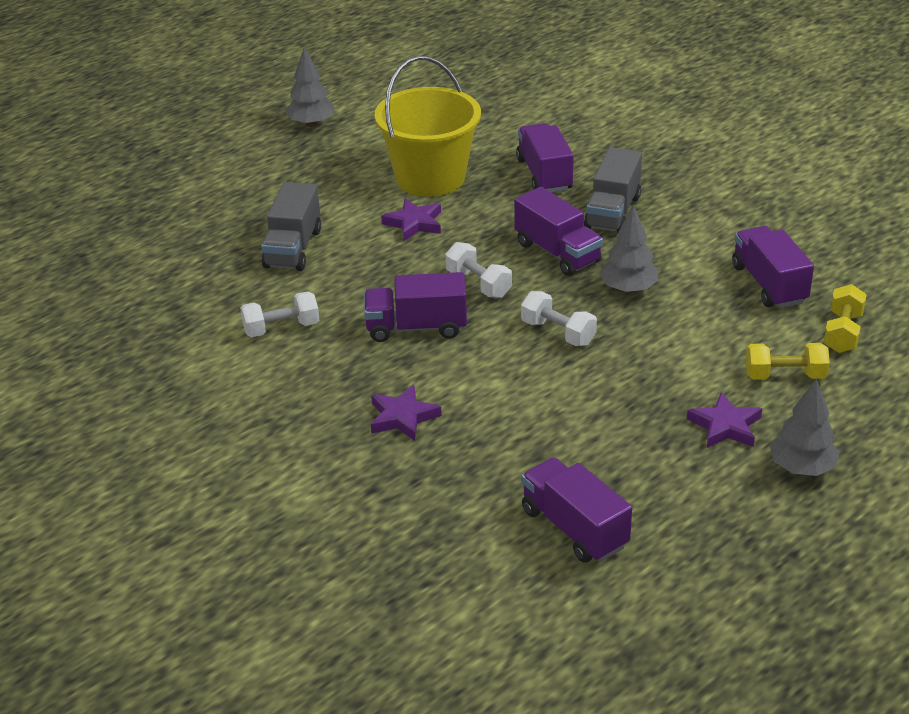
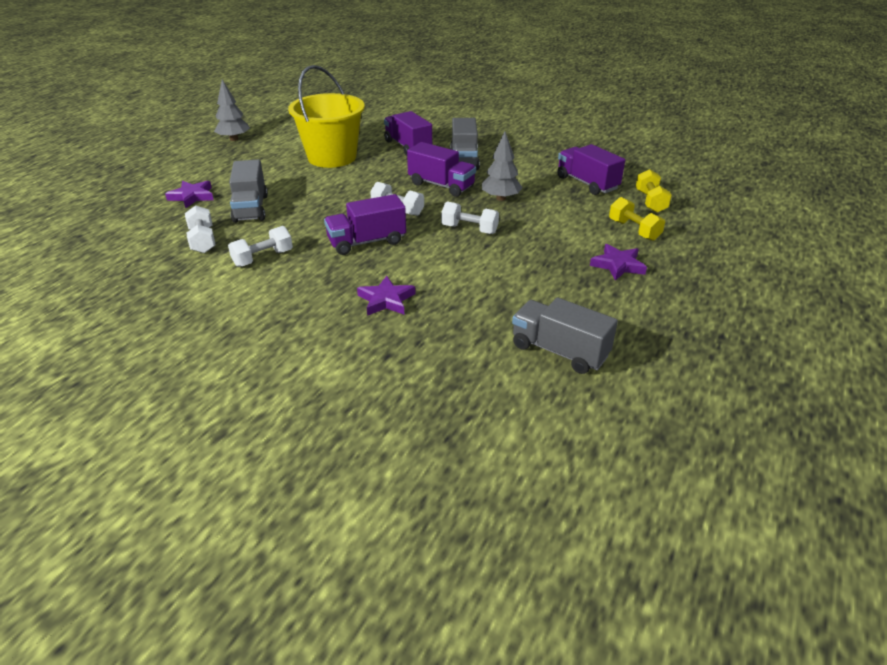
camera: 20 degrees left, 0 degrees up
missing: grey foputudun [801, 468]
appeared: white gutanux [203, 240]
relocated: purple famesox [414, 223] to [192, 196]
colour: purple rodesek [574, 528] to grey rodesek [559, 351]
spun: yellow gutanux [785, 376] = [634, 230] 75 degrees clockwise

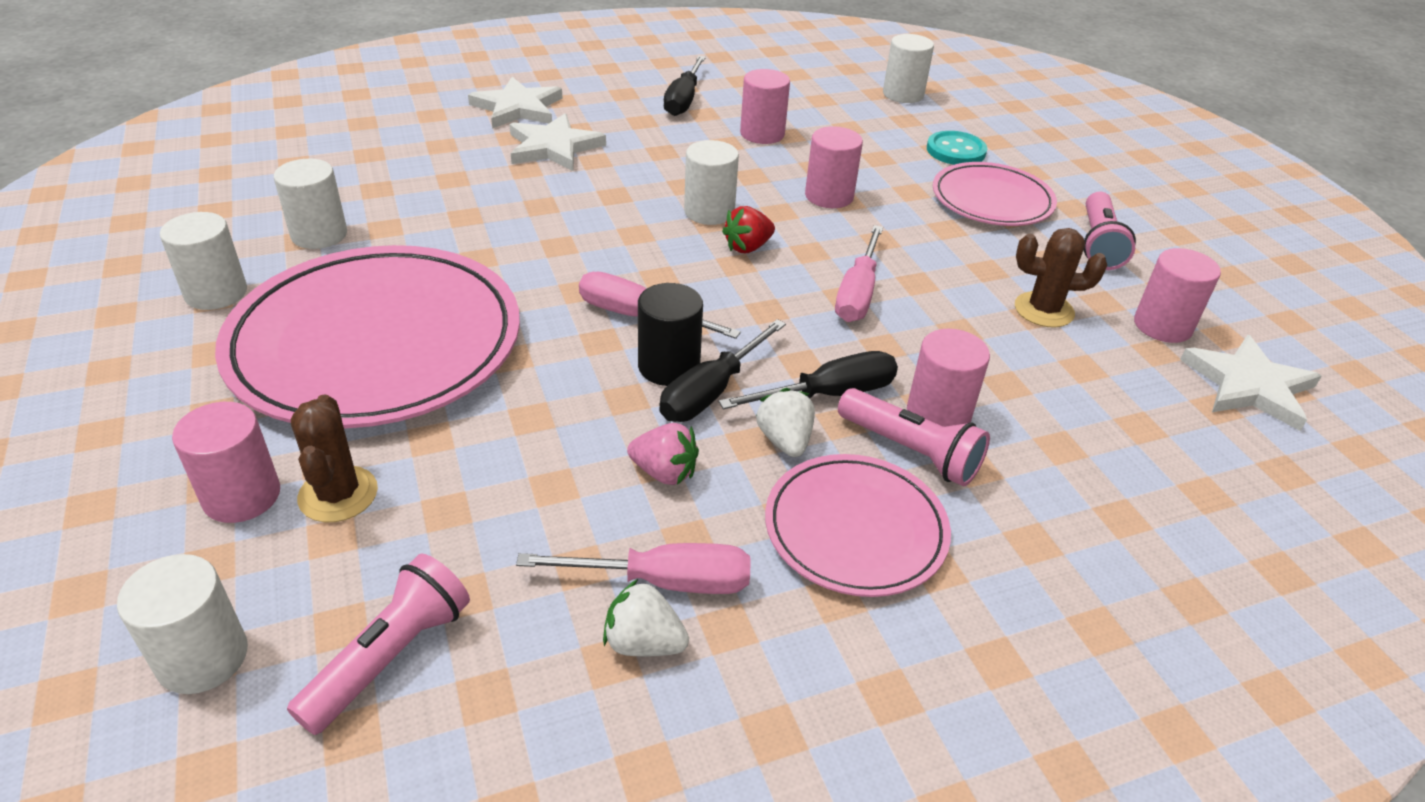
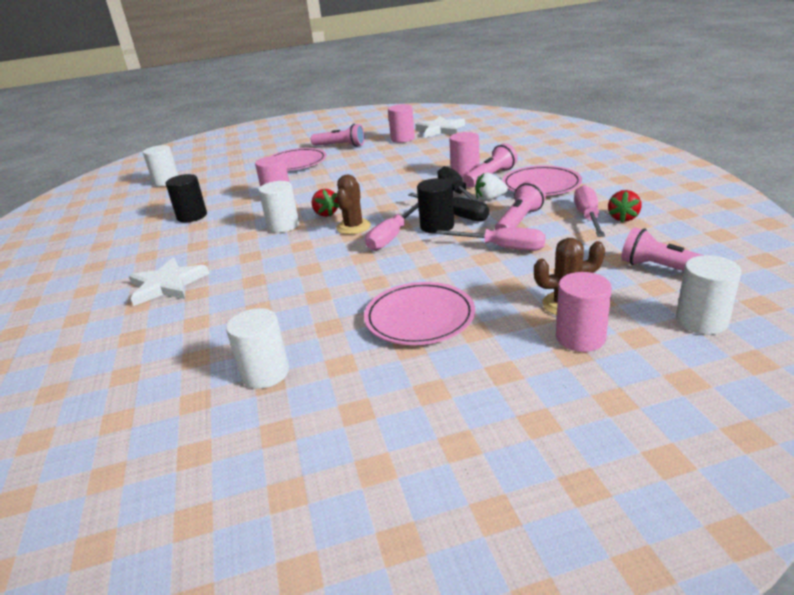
camera: 80 degrees left, 10 degrees down
missing: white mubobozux [216, 293]; white famesox [517, 108]; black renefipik [683, 100]; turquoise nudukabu [955, 151]
relocated: pink renefipik [857, 293] to [503, 248]; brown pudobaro [1044, 310] to [353, 227]
exchanged: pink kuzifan [664, 472] to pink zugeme [519, 221]
colour: white kuzifan [643, 643] to red kuzifan [623, 218]; pink mubobozux [762, 134] to black mubobozux [192, 216]
size: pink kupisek [376, 344] = [419, 318] x0.54

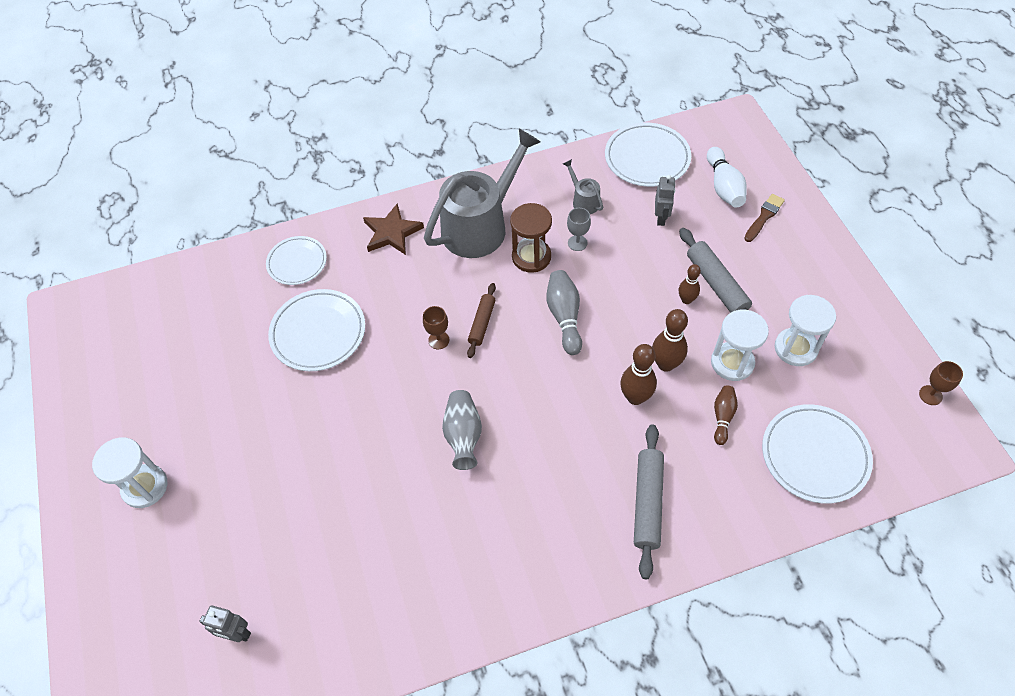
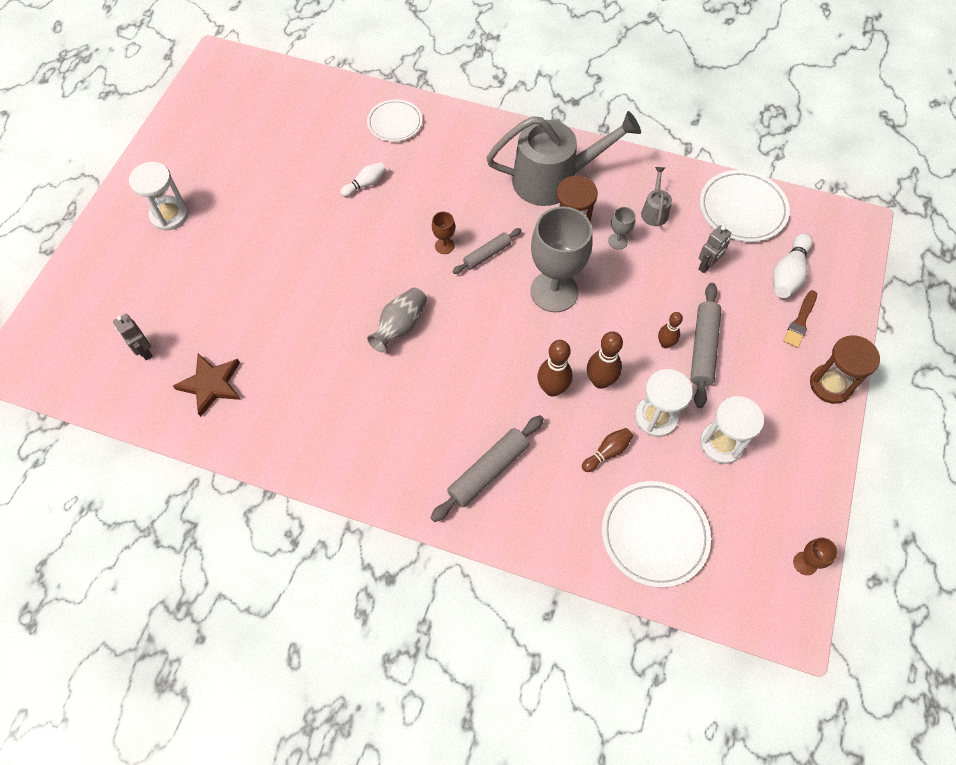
camera: 35 degrees right, 5 degrees up
appeared: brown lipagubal [830, 385]
relocated: brown famesox [392, 233] to [211, 385]
exchanged: white kupisek [318, 332] to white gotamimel [365, 184]; grey gotamimel [564, 317] to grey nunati [554, 291]
colour: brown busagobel [482, 323] to grey busagobel [487, 254]
spun: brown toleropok [764, 217] = [800, 321] 135 degrees clockwise

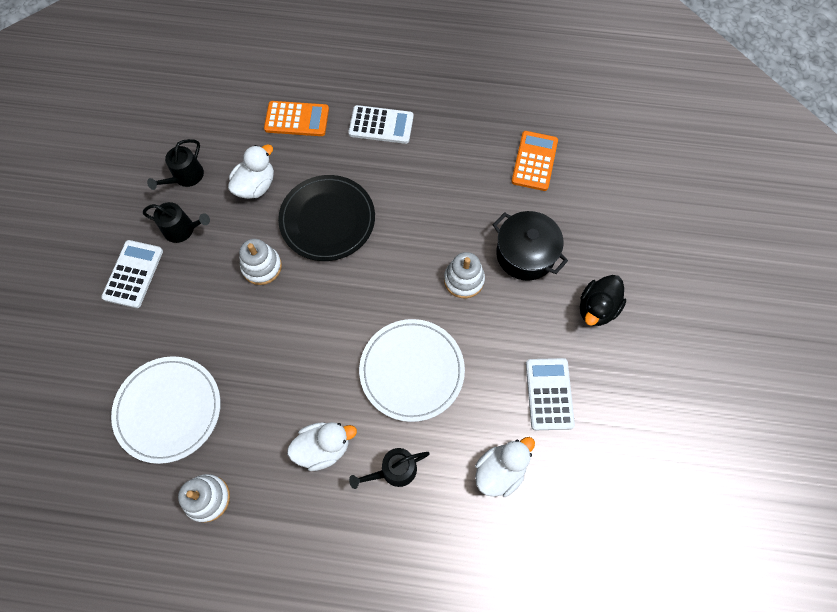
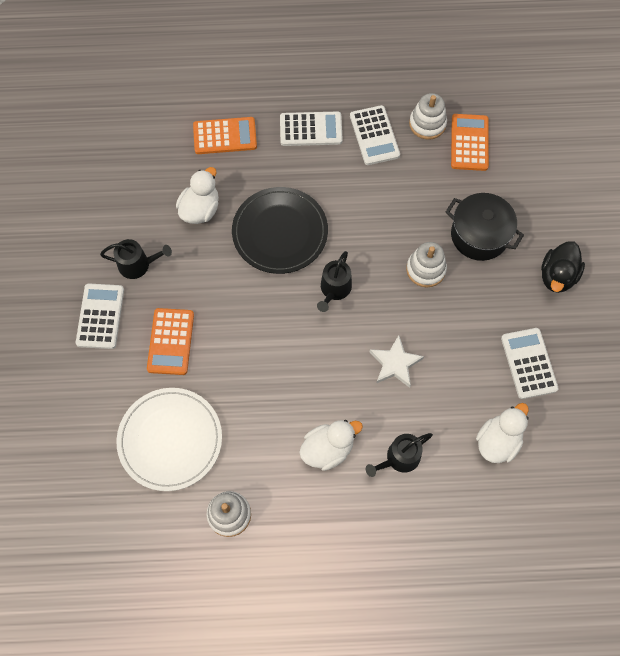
camera: 10 degrees left, 0 degrees up
appeared: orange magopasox [170, 341]; white magopasox [374, 136]
relocated: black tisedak [186, 177] to [334, 289]; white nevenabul [262, 267] to [427, 124]
exchanged: white kupisek [412, 370] to white famesox [395, 363]

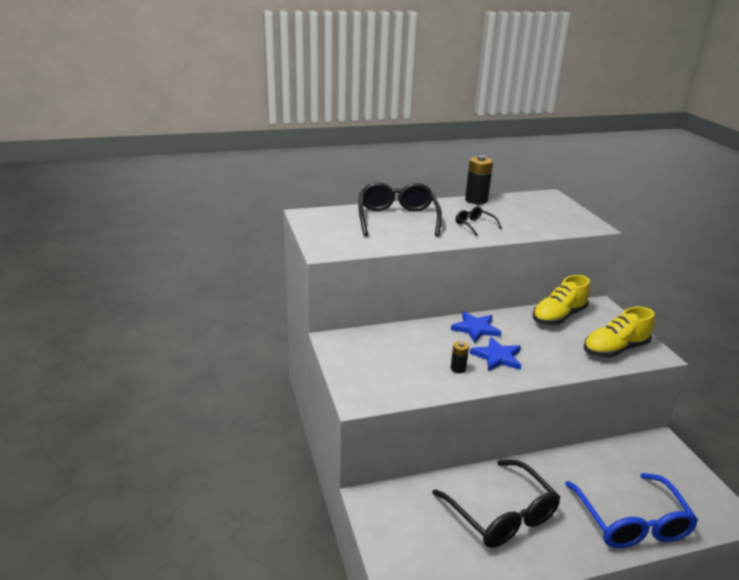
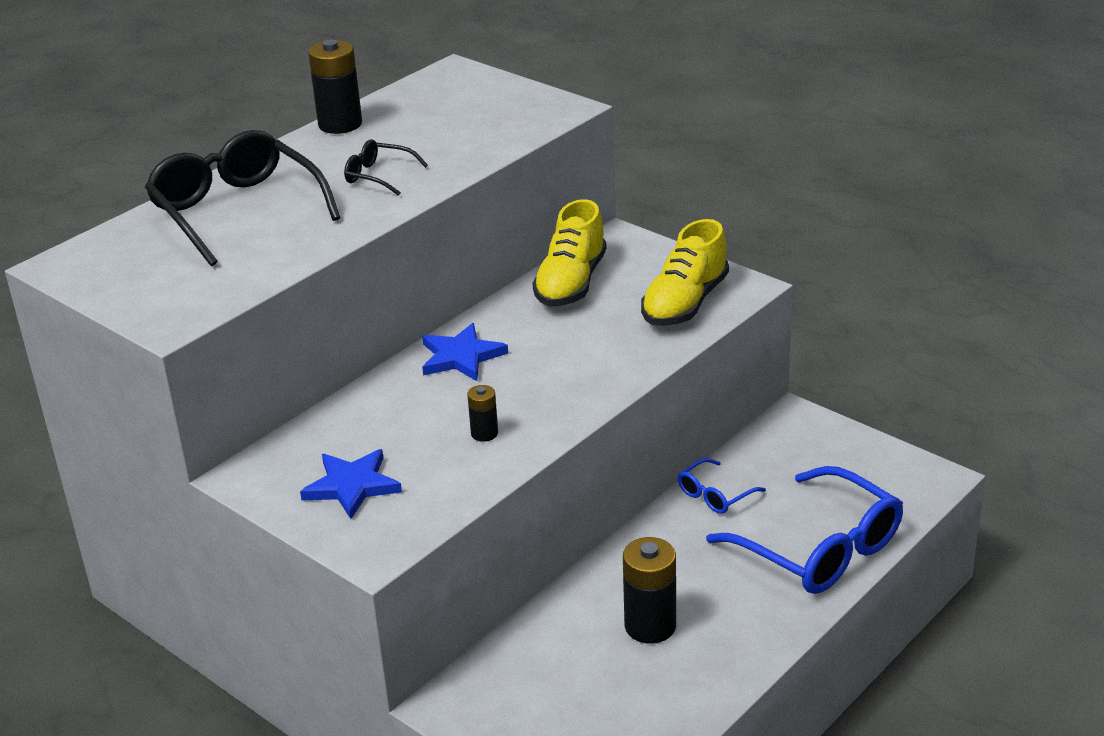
camera: 30 degrees left, 5 degrees up
appeared: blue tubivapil [715, 495]
relocated: blue famesox [497, 357] to [352, 486]
exchanged: black tubivapil [501, 515] to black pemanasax [650, 626]

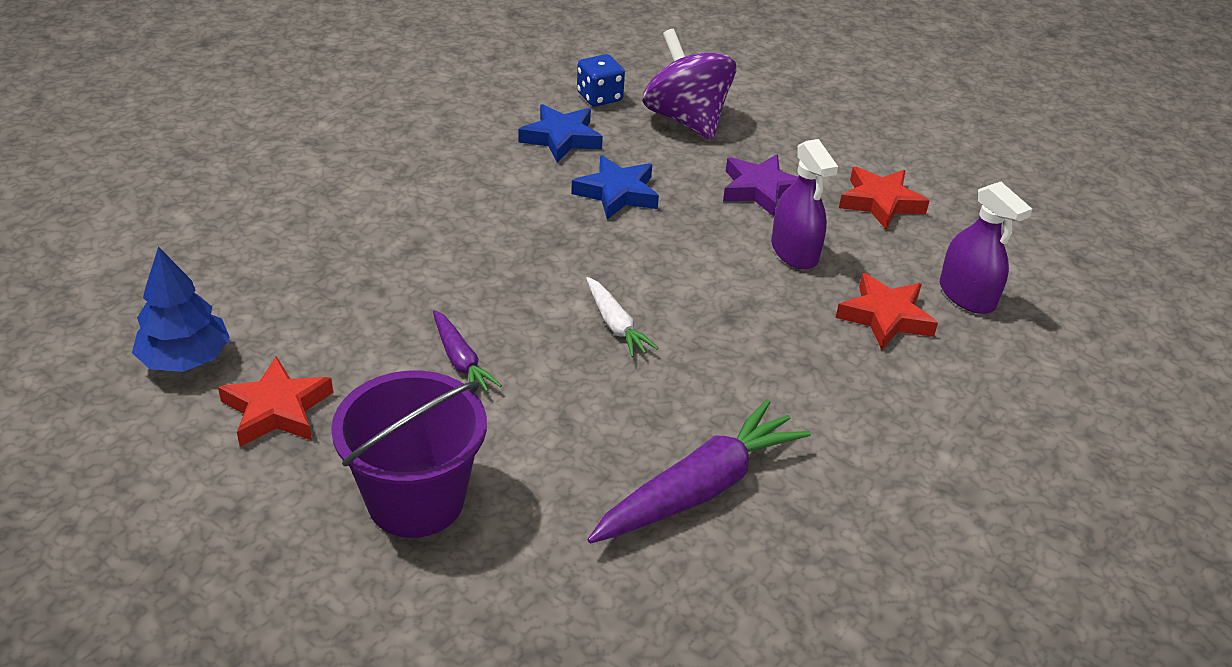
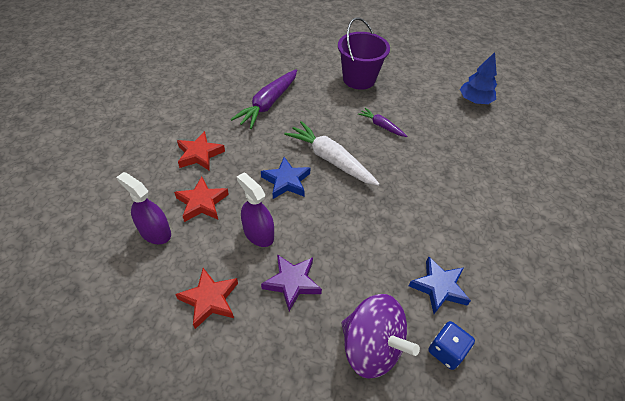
camera: 160 degrees right, 10 degrees up
relocated: red famesox [277, 409] to [199, 154]; blue famesox [617, 193] to [286, 181]
size: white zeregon [615, 325] = [330, 159] x1.87

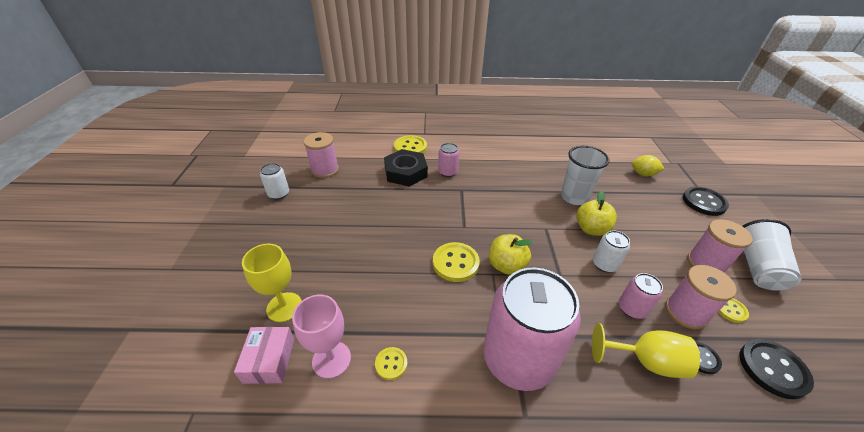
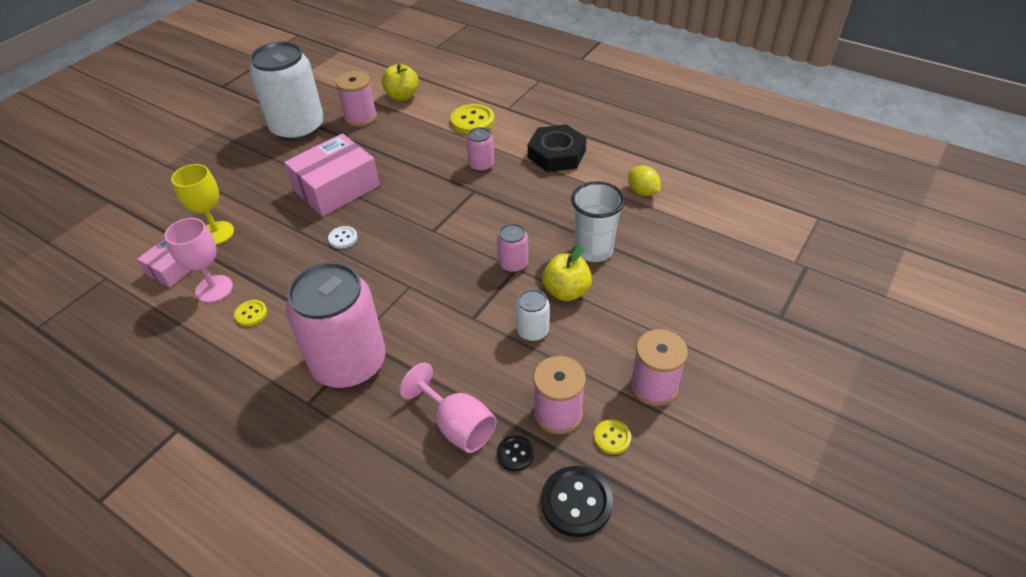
camera: 35 degrees right, 5 degrees up
missing: yellow nudukabu [455, 263]; black nudukabu [704, 202]; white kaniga [757, 267]
appeared: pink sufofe [336, 188]; white nudukabu [343, 238]
relocated: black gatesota [405, 172] to [556, 154]; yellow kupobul [506, 265] to [402, 96]; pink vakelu [632, 308] to [513, 264]; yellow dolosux [643, 174] to [642, 192]
colour: yellow nunati [645, 361] to pink nunati [457, 425]
size: white vakelu [279, 194] = [298, 128] x2.27

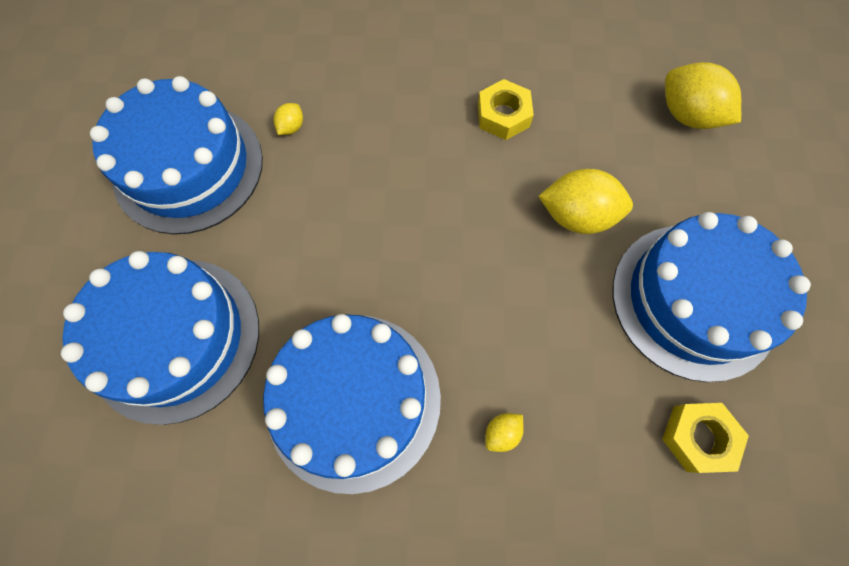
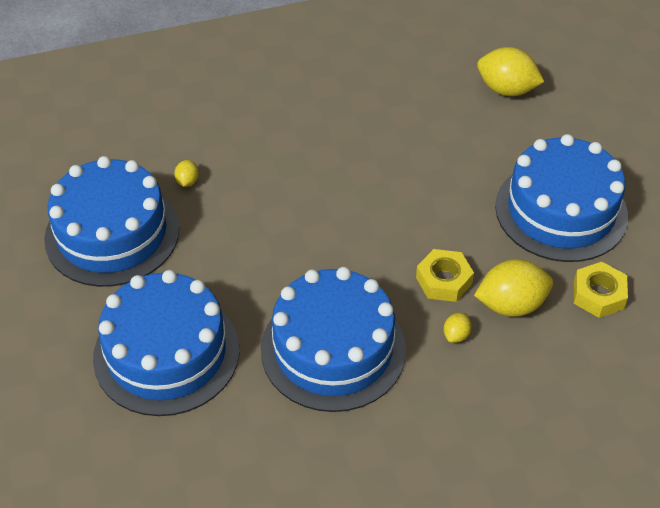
camera: 20 degrees left, 20 degrees down
relocated: yellow gatesota [503, 115] to [444, 280]; yellow dolosux [577, 216] to [511, 305]

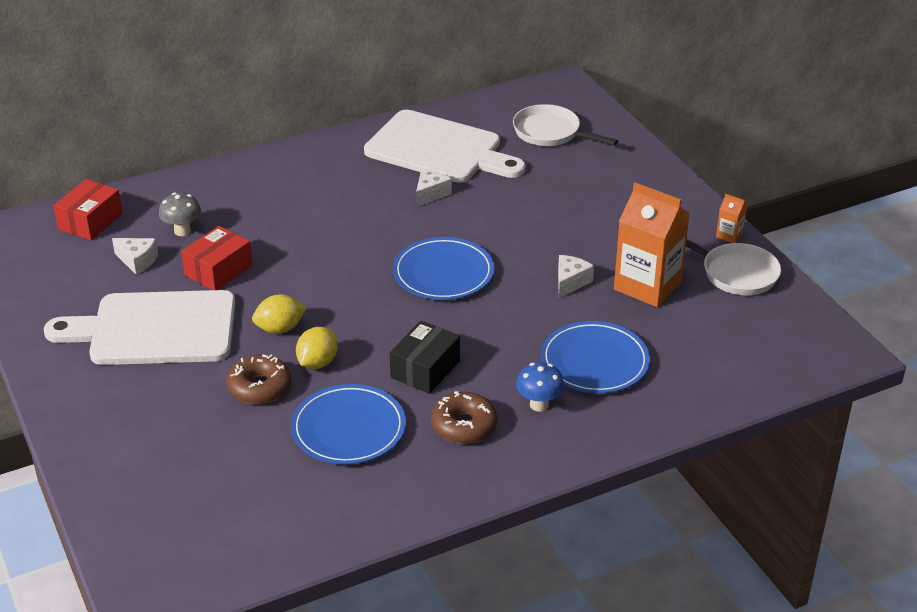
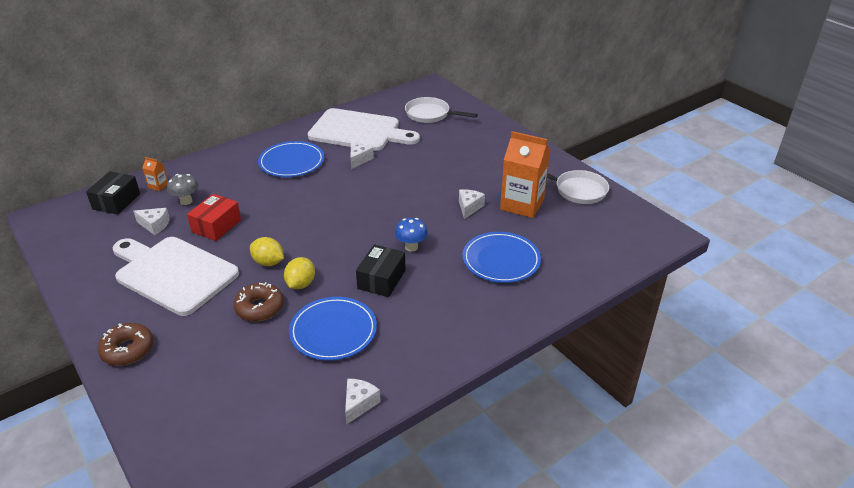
camera: 10 degrees left, 0 degrees up
appeared: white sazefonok [359, 404]
relocated: blue kupisek [443, 273] to [291, 162]; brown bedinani [463, 425] to [127, 349]; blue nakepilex [539, 405] to [411, 247]; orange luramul [729, 235] to [158, 186]
colour: red sufofe [90, 221] to black sufofe [116, 201]
spun: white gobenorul [155, 329] = [173, 273] 45 degrees clockwise; yellow dolosux [280, 329] = [268, 262] 60 degrees clockwise

